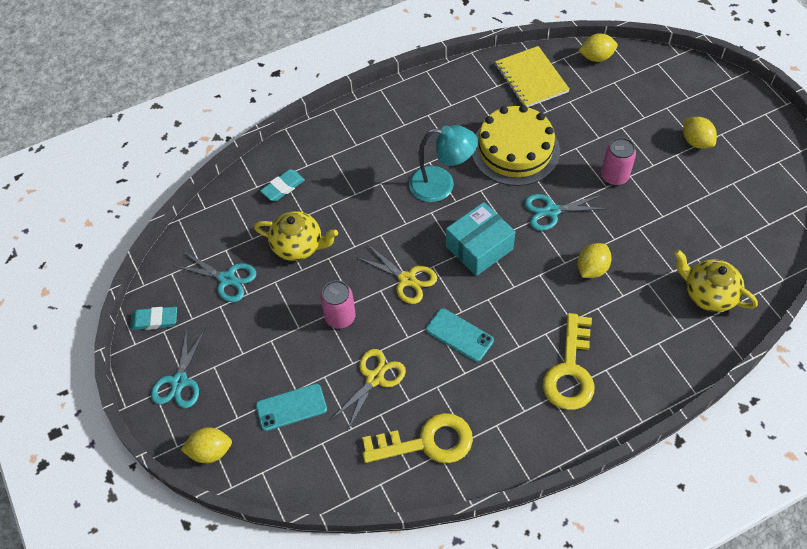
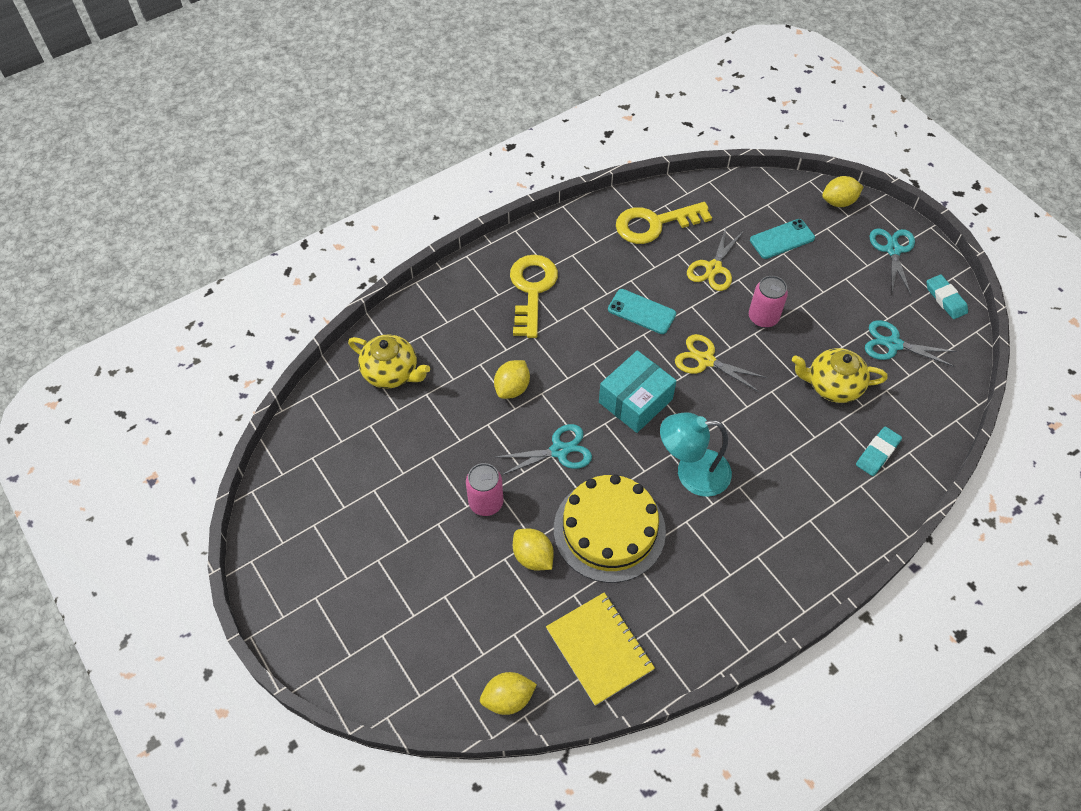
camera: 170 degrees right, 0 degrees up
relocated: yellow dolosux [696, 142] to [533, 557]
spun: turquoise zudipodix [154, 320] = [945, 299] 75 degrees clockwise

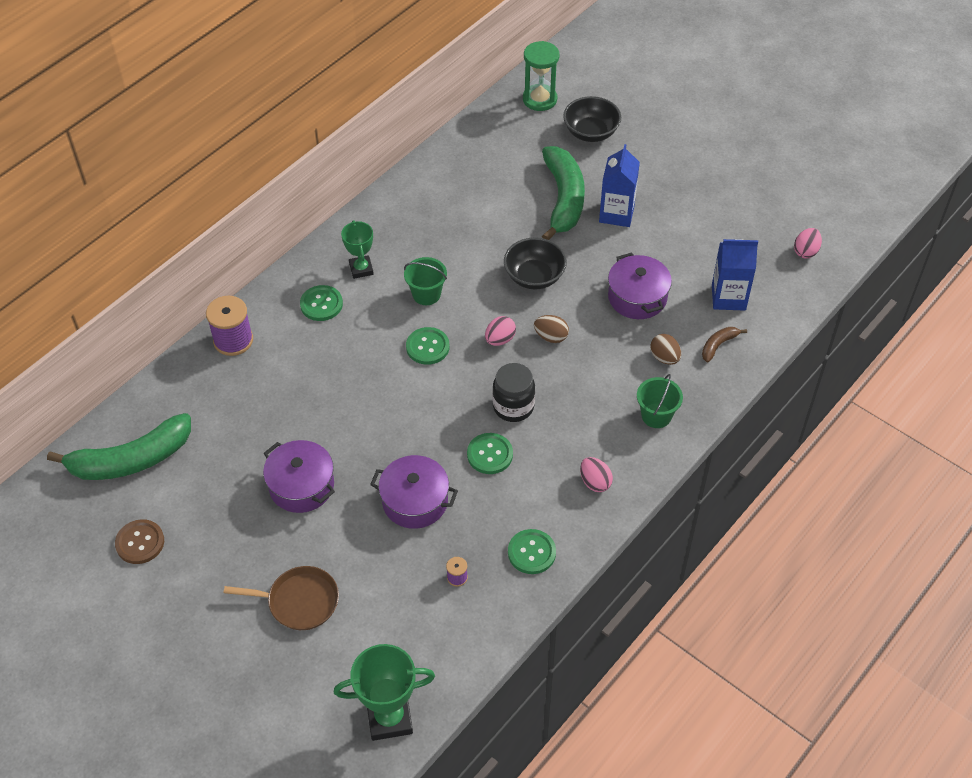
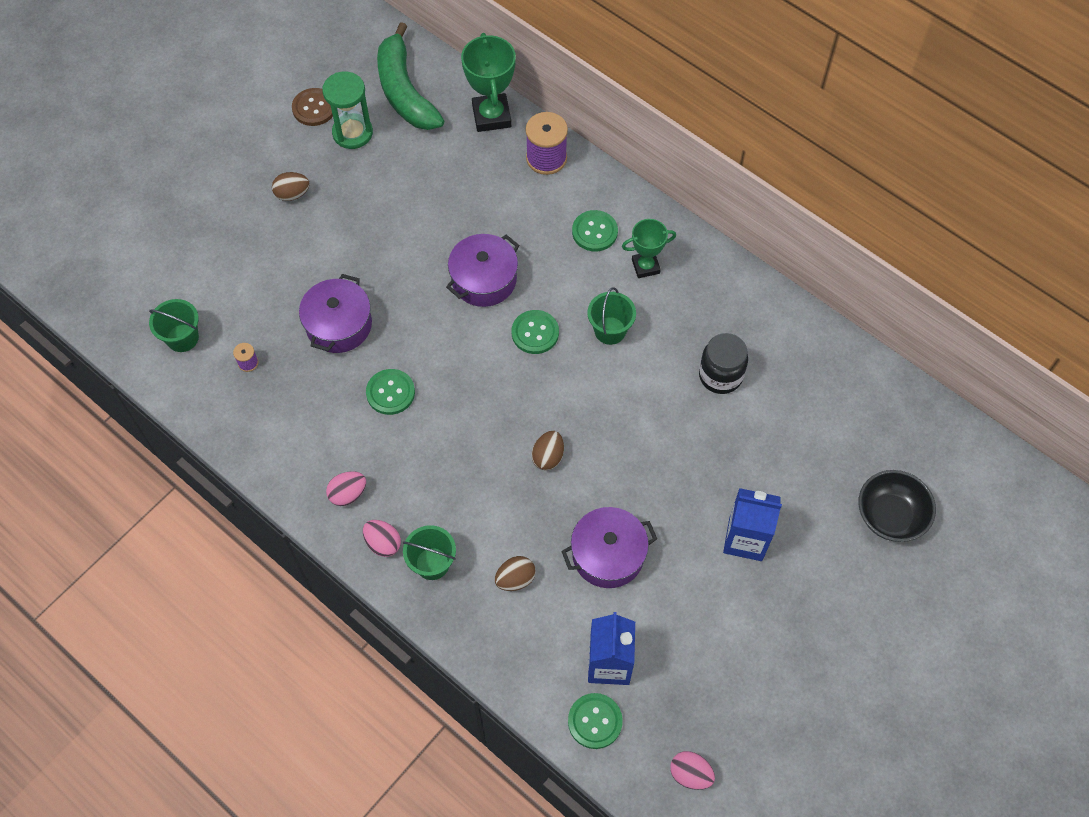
camera: 90 degrees right, 10 degrees up
missing: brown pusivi [299, 601]; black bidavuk [534, 276]; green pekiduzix [563, 199]; brown pekiduzix [718, 345]
appeared: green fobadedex [182, 338]; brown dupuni [292, 194]
relocated: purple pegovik [301, 486] to [484, 279]; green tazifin [389, 718] to [491, 116]; pink dupuni [500, 339] to [383, 543]; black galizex [513, 407] to [720, 375]; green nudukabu [531, 552] to [595, 721]; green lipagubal [539, 99] to [352, 133]

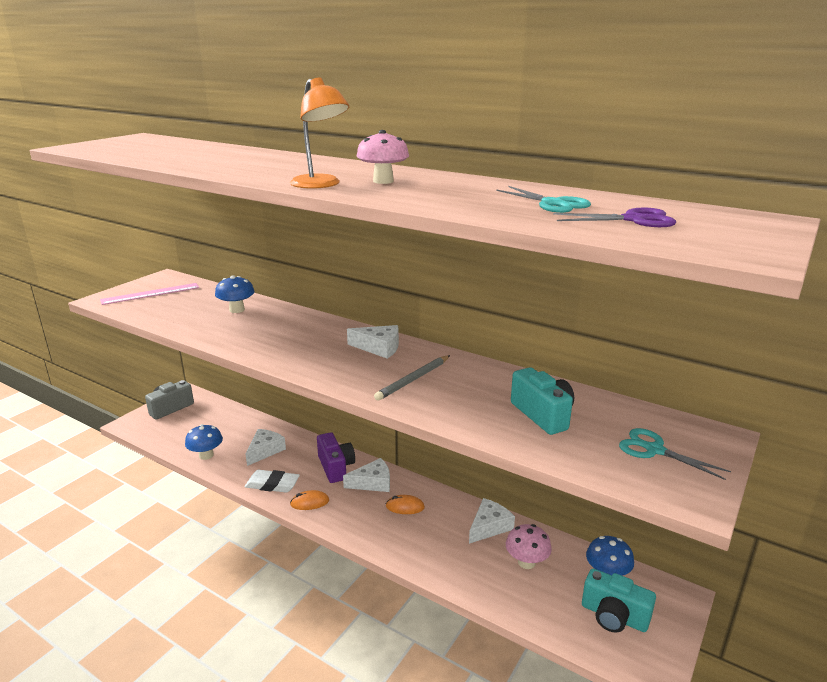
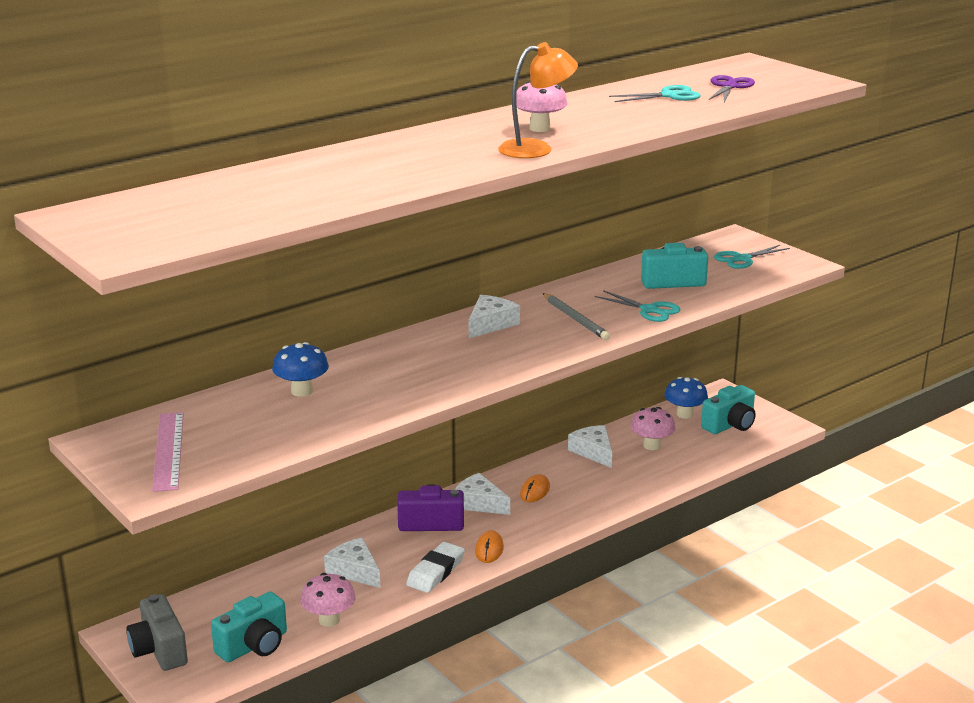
camera: 70 degrees left, 0 degrees up
appeared: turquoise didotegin [254, 645]; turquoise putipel [649, 310]
colour: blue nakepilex [206, 455] to pink nakepilex [329, 620]
spun: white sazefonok [372, 482] = [479, 503] 60 degrees counterclockwise

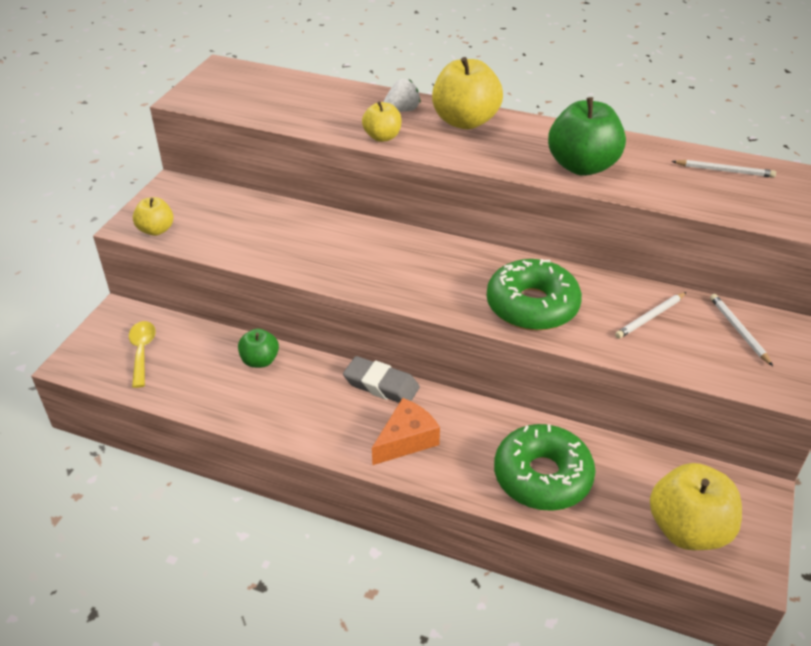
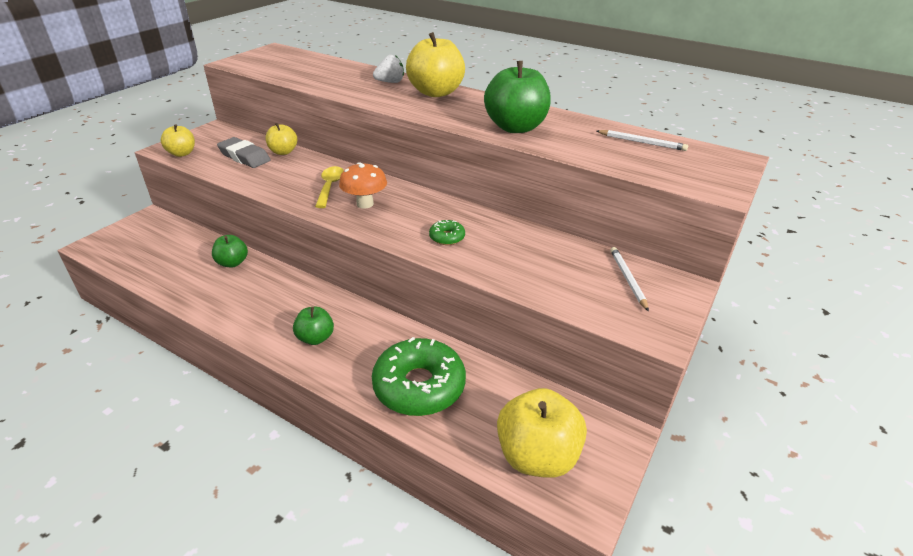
camera: 10 degrees right, 5 degrees down
missing: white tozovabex [650, 317]
appeared: orange nakepilex [365, 204]
relocated: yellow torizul [142, 352] to [330, 187]; grey zudipodix [381, 385] to [244, 157]; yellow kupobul [382, 137] to [283, 152]
exchanged: orange sazefonok [406, 440] to green kupobul [315, 338]
size: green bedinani [532, 306] = [447, 237] x0.43

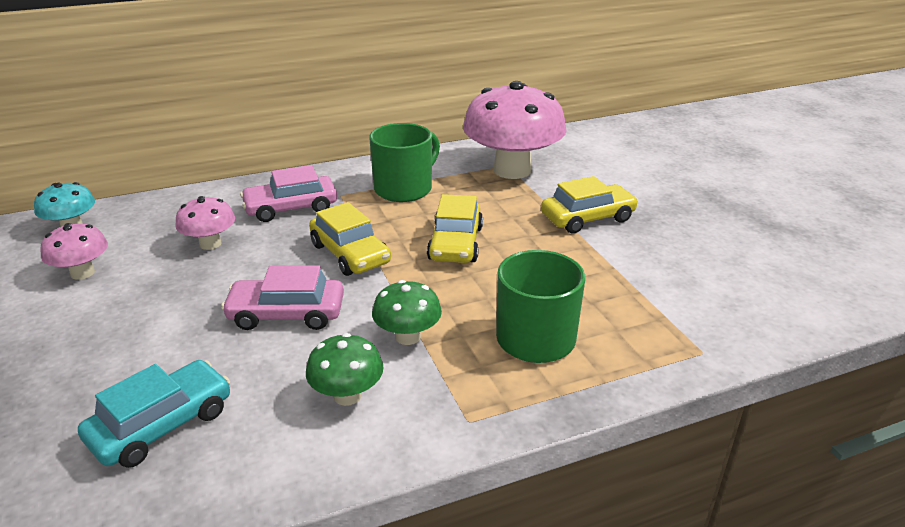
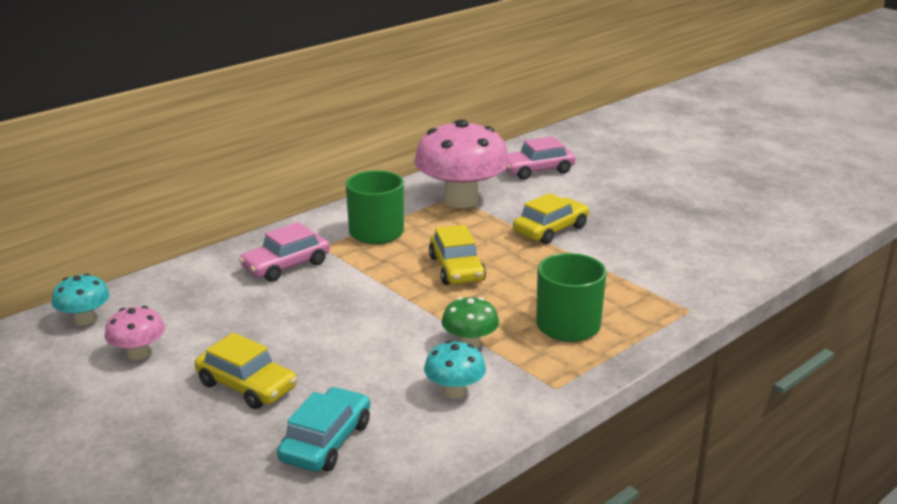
camera: 20 degrees left, 5 degrees down
missing: pink nakepilex [210, 244]
relocated: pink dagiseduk [286, 314] to [537, 170]; yellow dagiseduk [350, 254] to [247, 386]
colour: green nakepilex [347, 395] to turquoise nakepilex [454, 391]

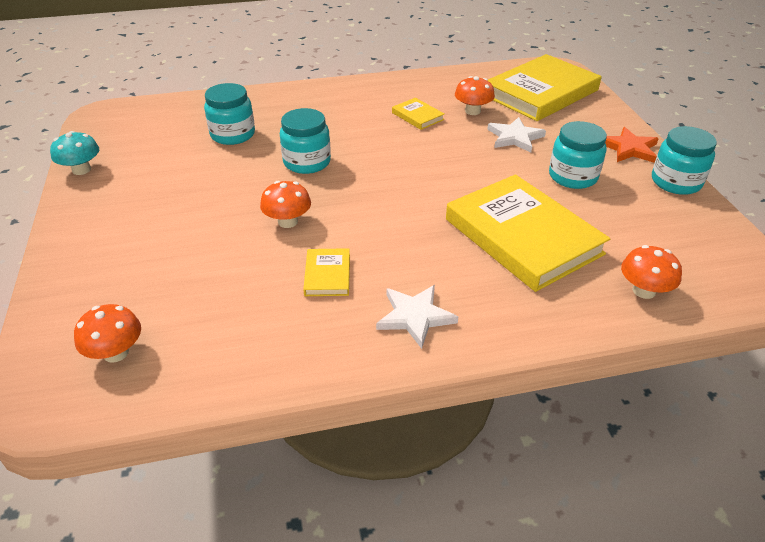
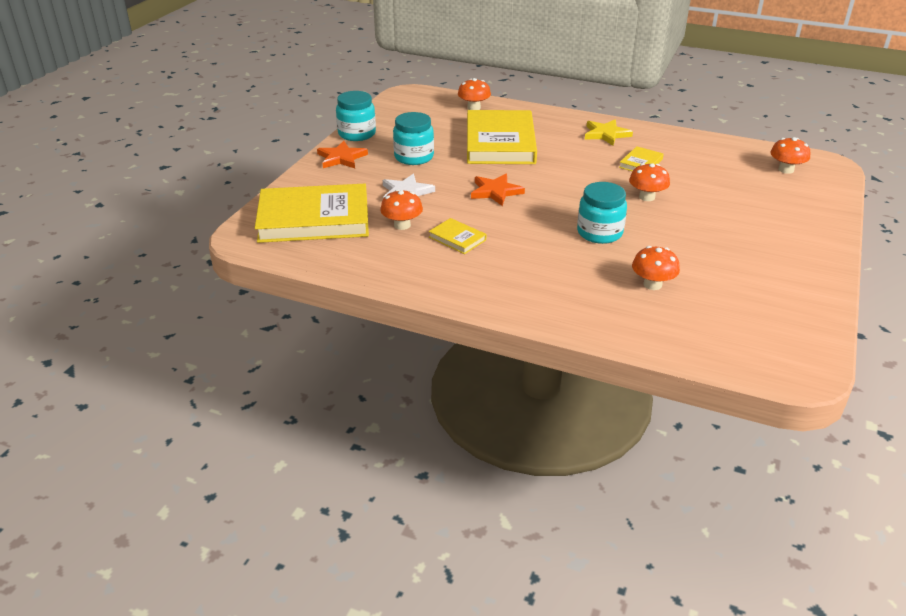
camera: 145 degrees left, 5 degrees down
missing: turquoise nakepilex [81, 170]
appeared: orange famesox [495, 191]
exchanged: turquoise galizex [233, 134] to orange nakepilex [652, 284]
colour: white famesox [415, 317] to yellow famesox [606, 134]
spun: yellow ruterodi [417, 116] = [457, 238] 45 degrees counterclockwise

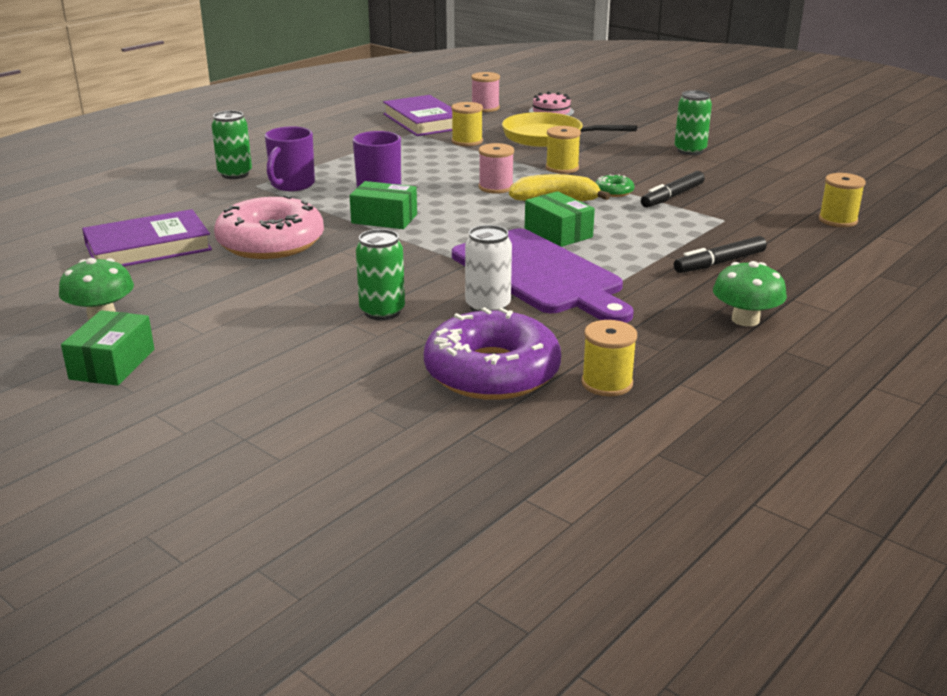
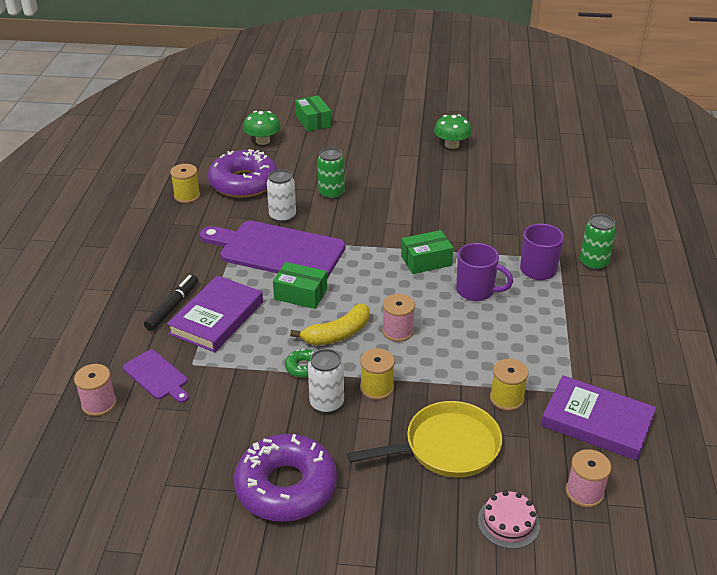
camera: 145 degrees right, 10 degrees up
missing: pink bedinani [271, 242]; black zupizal [672, 196]
appeared: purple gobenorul [157, 376]; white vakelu [326, 403]
relocated: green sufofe [112, 364] to [313, 121]; purple ruterodi [148, 247] to [217, 318]; green nakepilex [745, 319] to [263, 141]
exchanged: green vakelu [690, 151] to purple bedinani [286, 487]
colour: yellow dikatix [838, 220] to pink dikatix [99, 404]

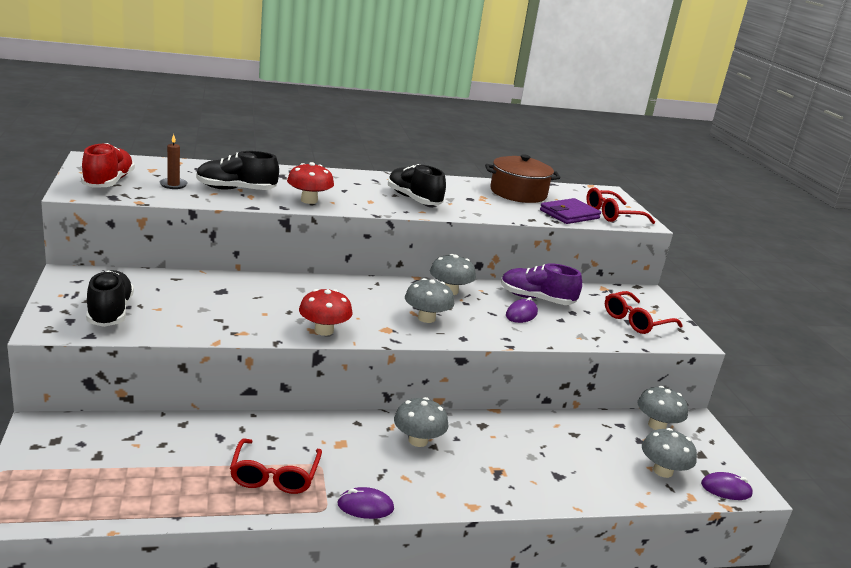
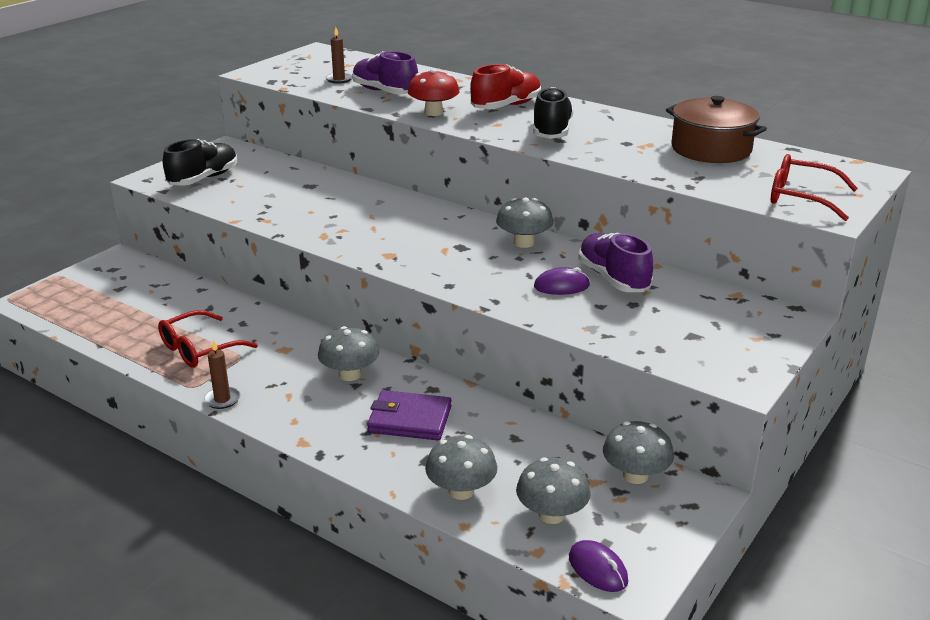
camera: 50 degrees right, 5 degrees up
missing: red nakepilex [324, 330]; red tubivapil [635, 321]
relocated: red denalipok [108, 182] to [506, 106]; grey nakepilex [426, 318] to [461, 491]; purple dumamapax [569, 214] to [410, 419]
exchanged: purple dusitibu [365, 506] to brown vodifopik [222, 399]
colour: black denalipok [236, 190] to purple denalipok [385, 92]

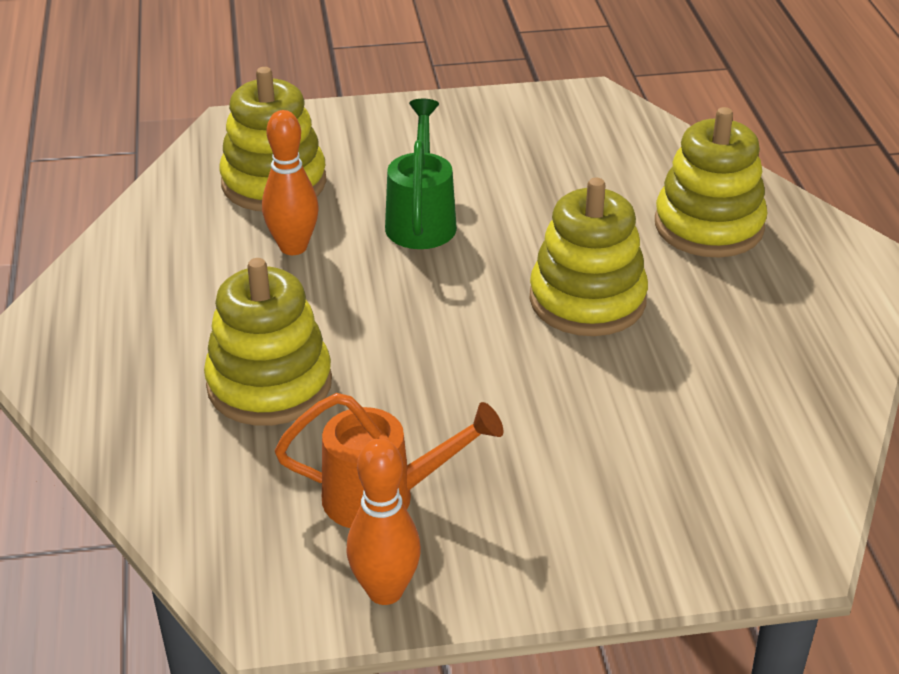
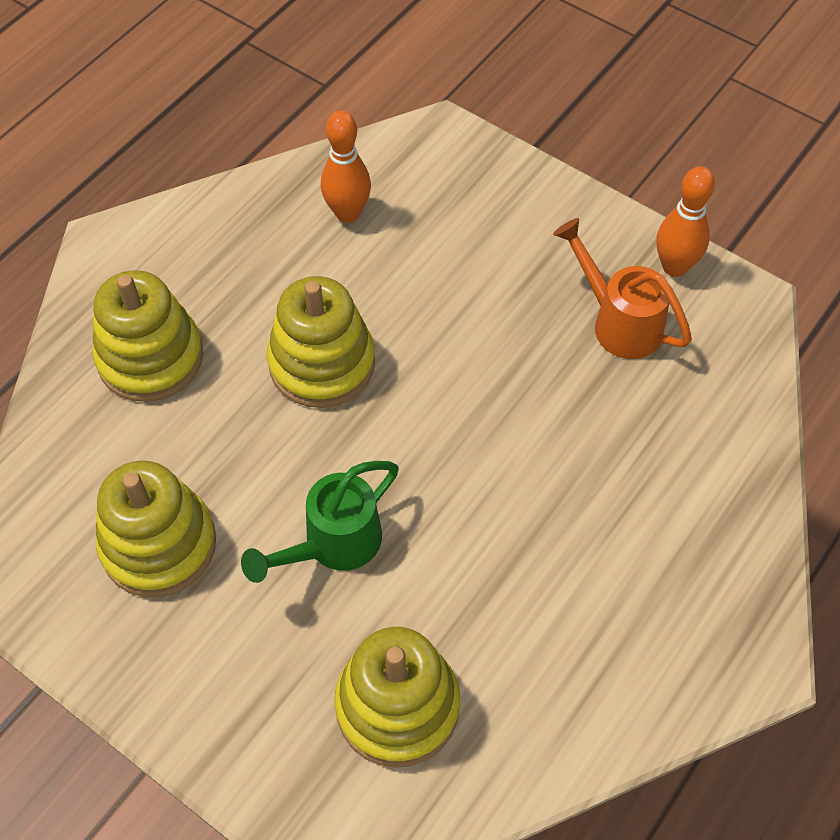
camera: 135 degrees left, 20 degrees up
relocated: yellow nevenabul [269, 384] to [158, 544]; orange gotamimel [293, 247] to [347, 213]

